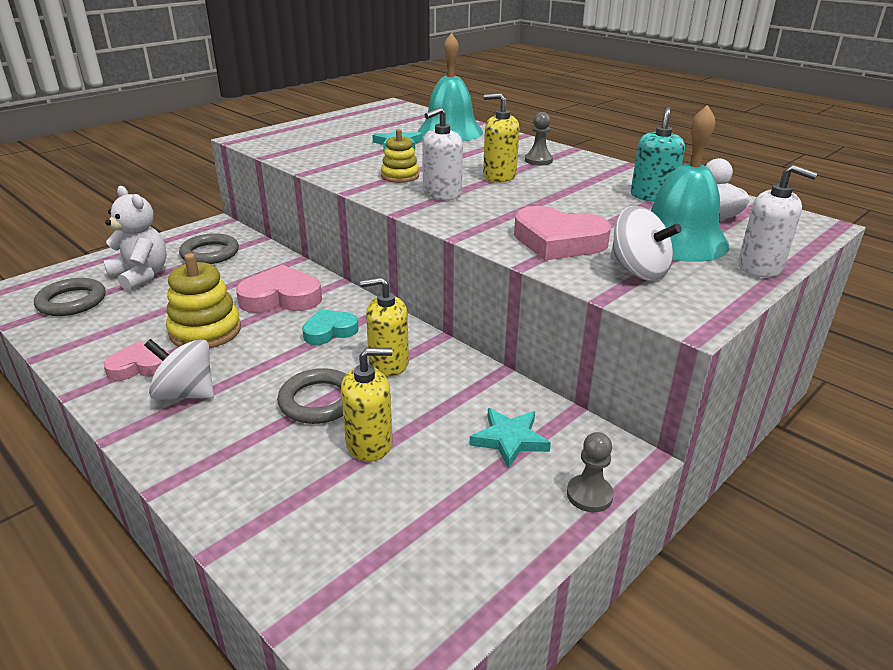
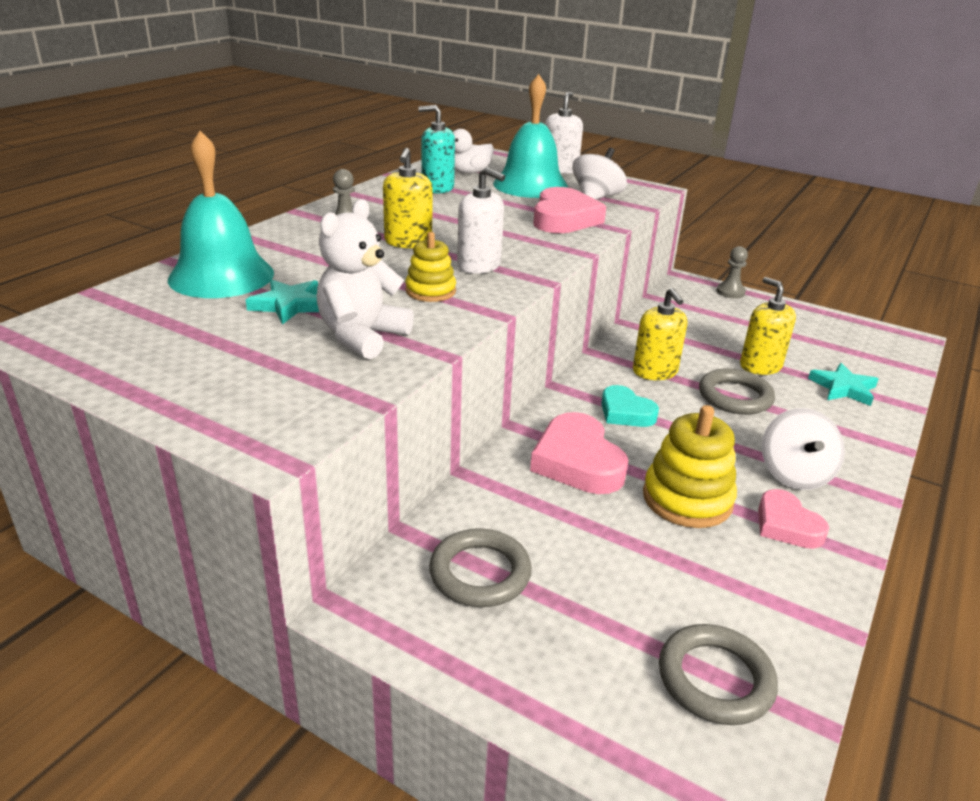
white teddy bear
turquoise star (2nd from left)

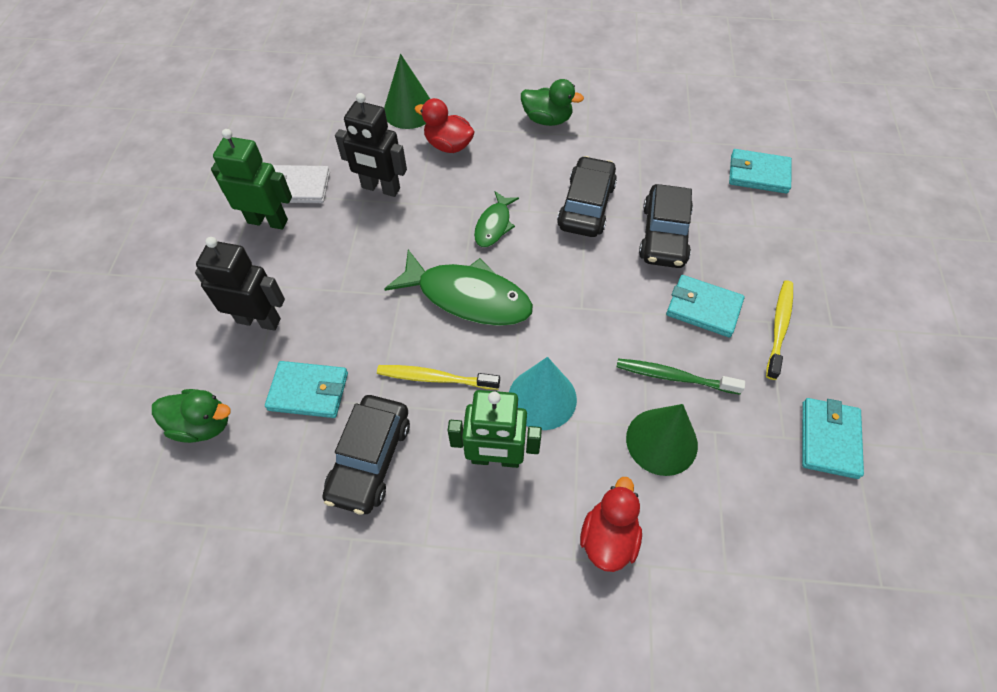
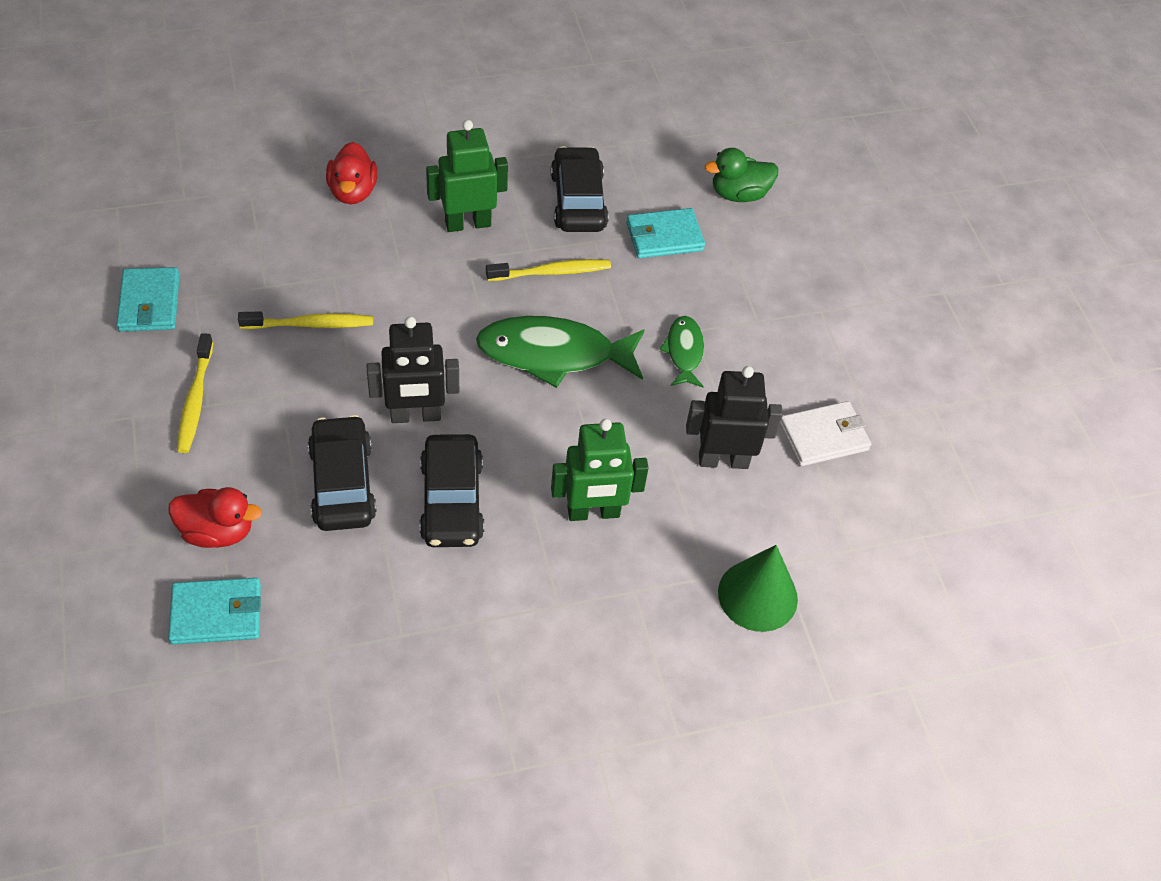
turquoise cone
green duck (2nd from left in the first image)
green cone (2nd from left in the first image)
turquoise wallet (2nd from left in the first image)
black robot (1st from left)
green robot (2nd from left)
red duck (1st from left)
green fish (2nd from left)
yellow toothbrush (2nd from left)

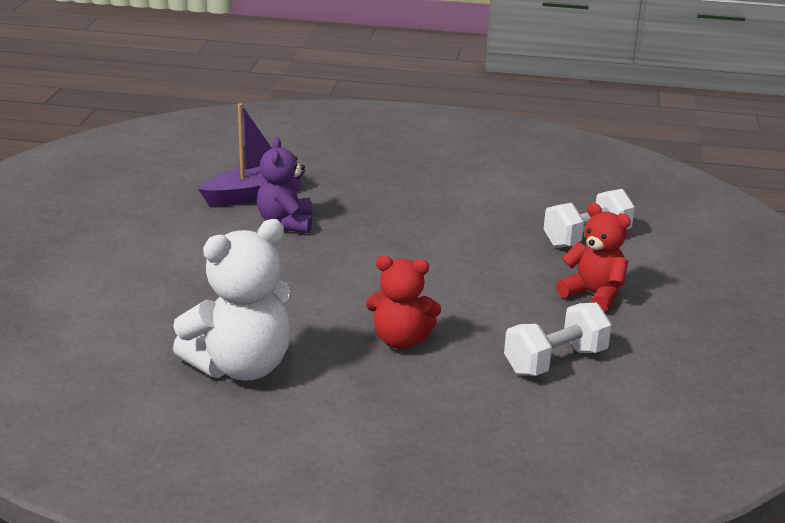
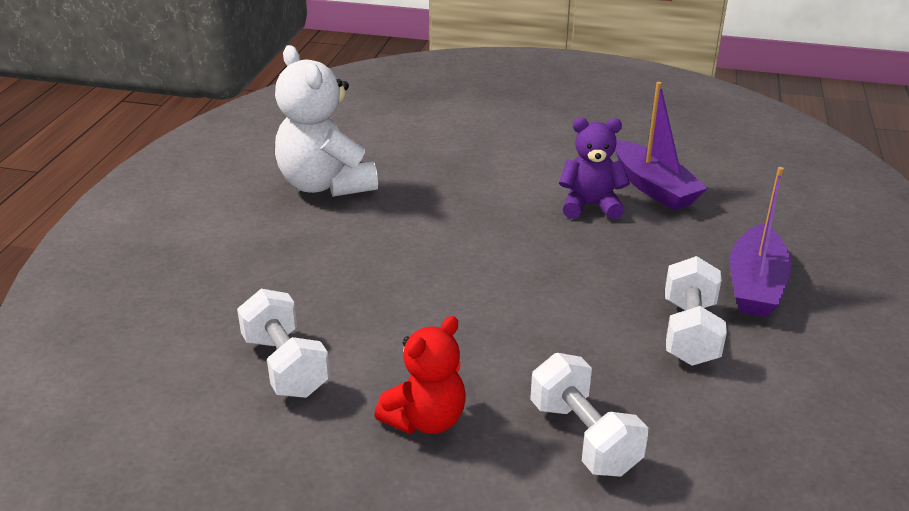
red teddy bear (1st from left in the first image)
white dumbbell (3rd from left)
purple boat (2nd from left)

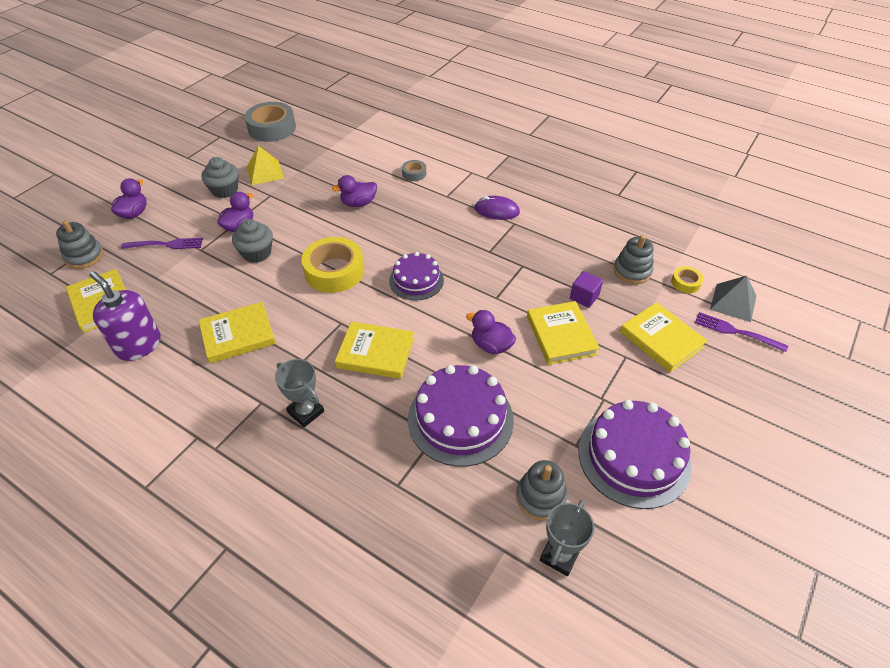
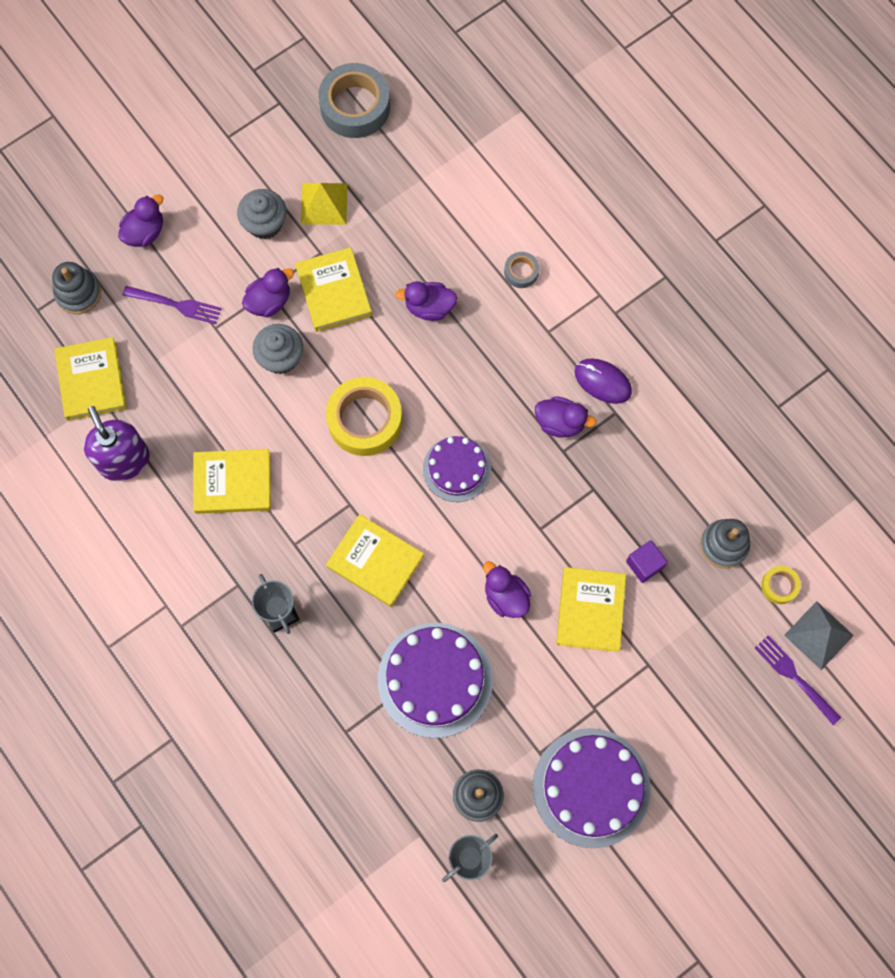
purple duck (5th from left)
yellow book (3rd from left)

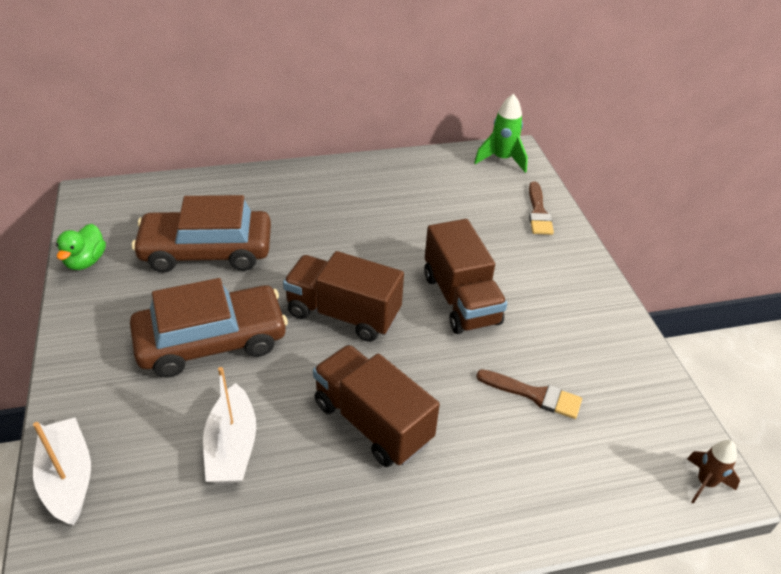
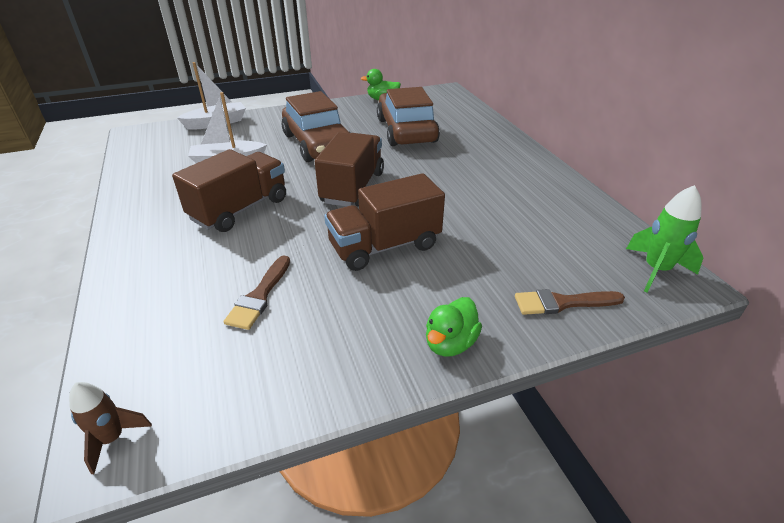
green duck (2nd from left)

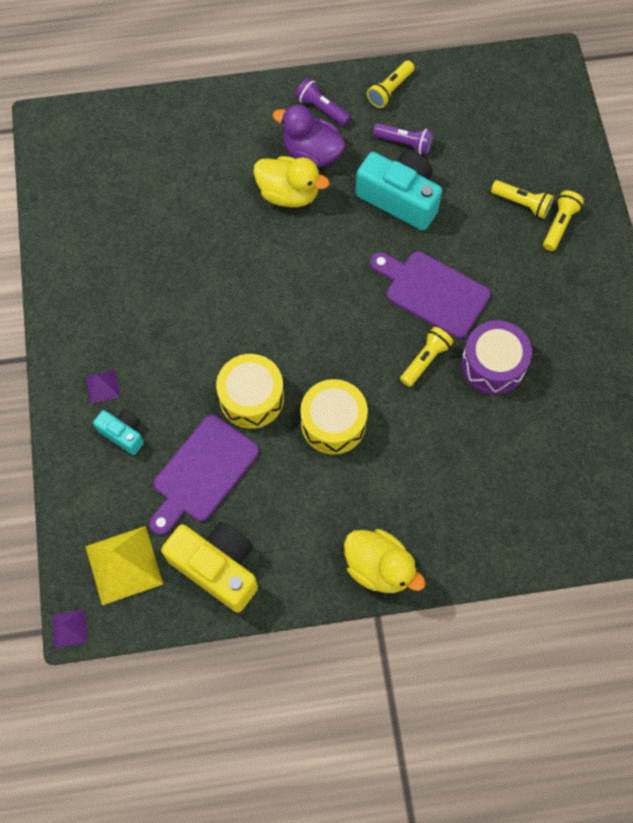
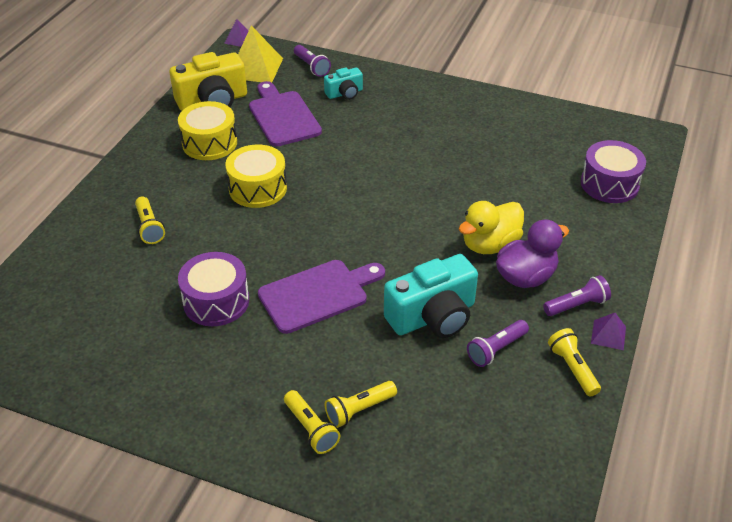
yellow duck (2nd from left in the first image)
purple flashlight (1st from left)
purple drum (2nd from left)
purple pyramid (2nd from left)
yellow drum (1st from left)
yellow flashlight (1st from left)

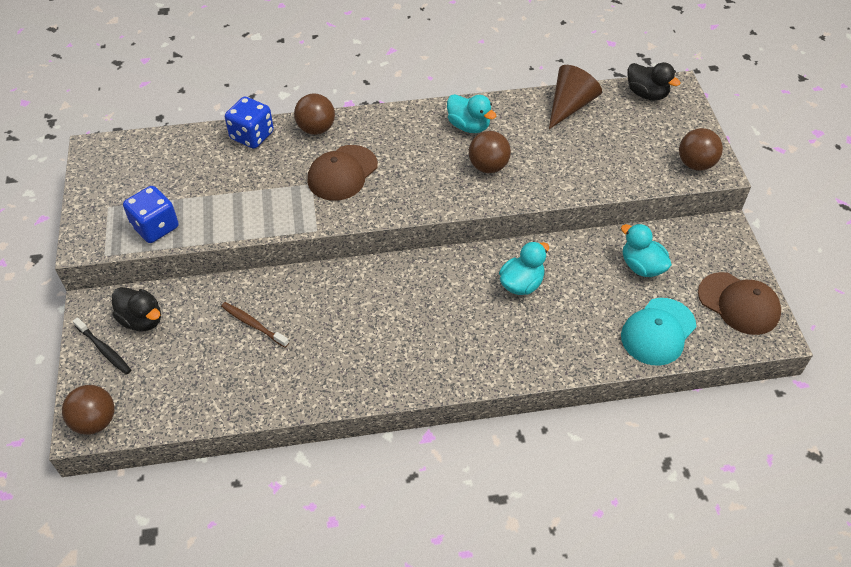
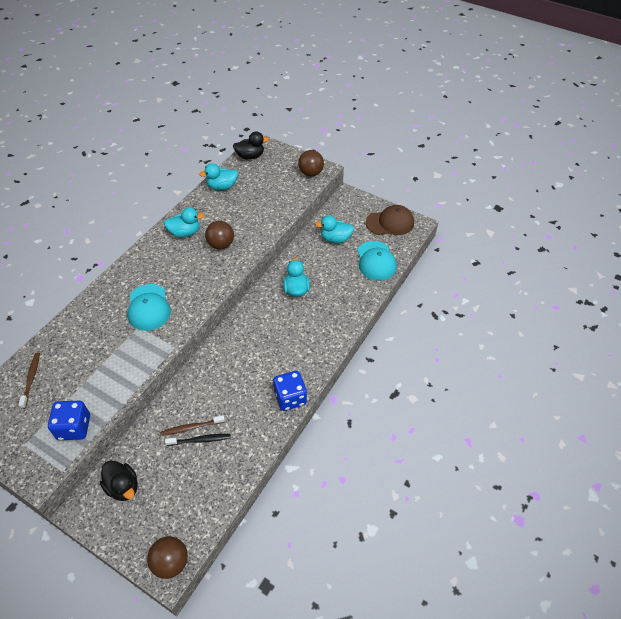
brown ball (2nd from left in the first image)
brown toothbrush (1st from left)
black toothbrush
blue dice (2nd from left)
turquoise duck (2nd from left)
turquoise cap (1st from left)
black duck (1st from left)

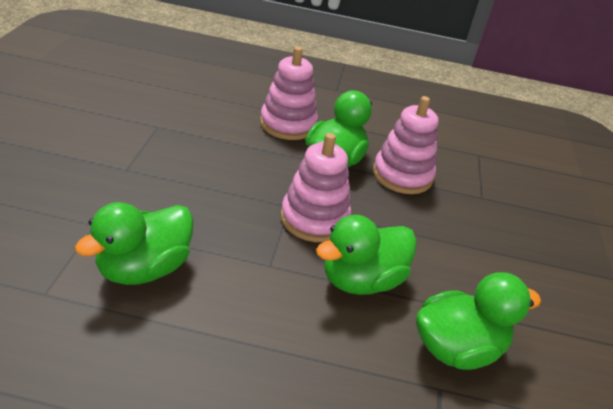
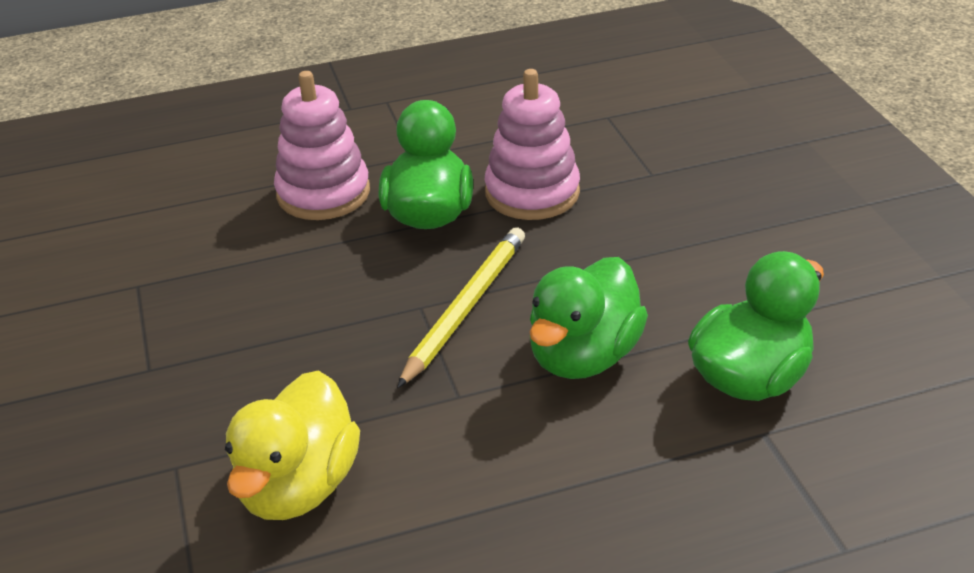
yellow pencil
yellow duck

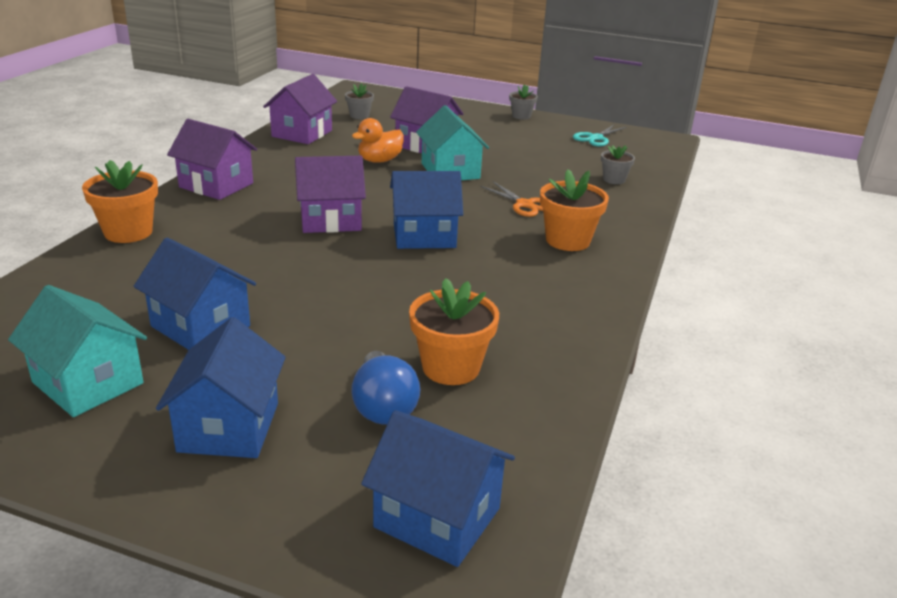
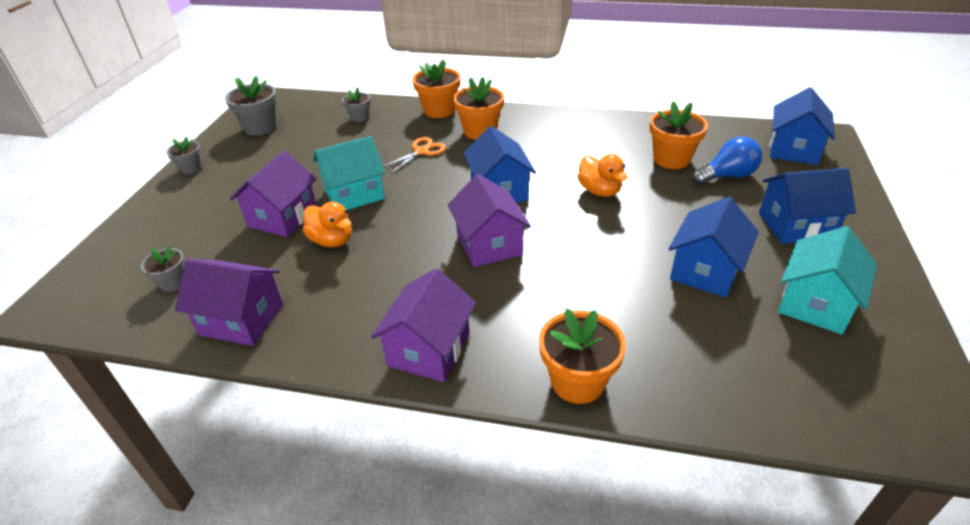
orange flower pot (1st from left)
orange duck (2nd from left)
grey flower pot (3rd from left)

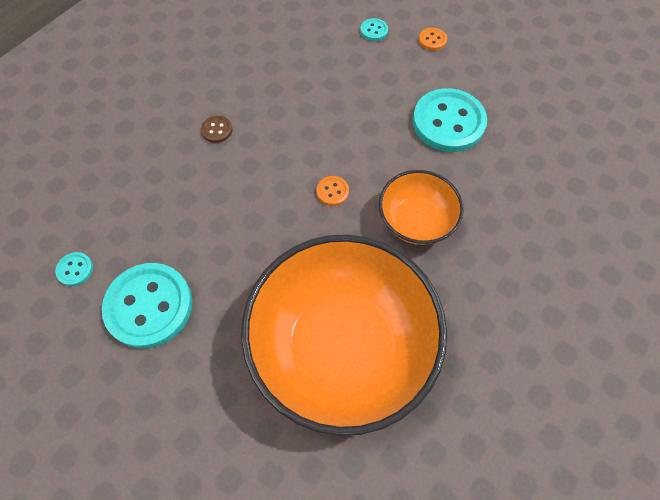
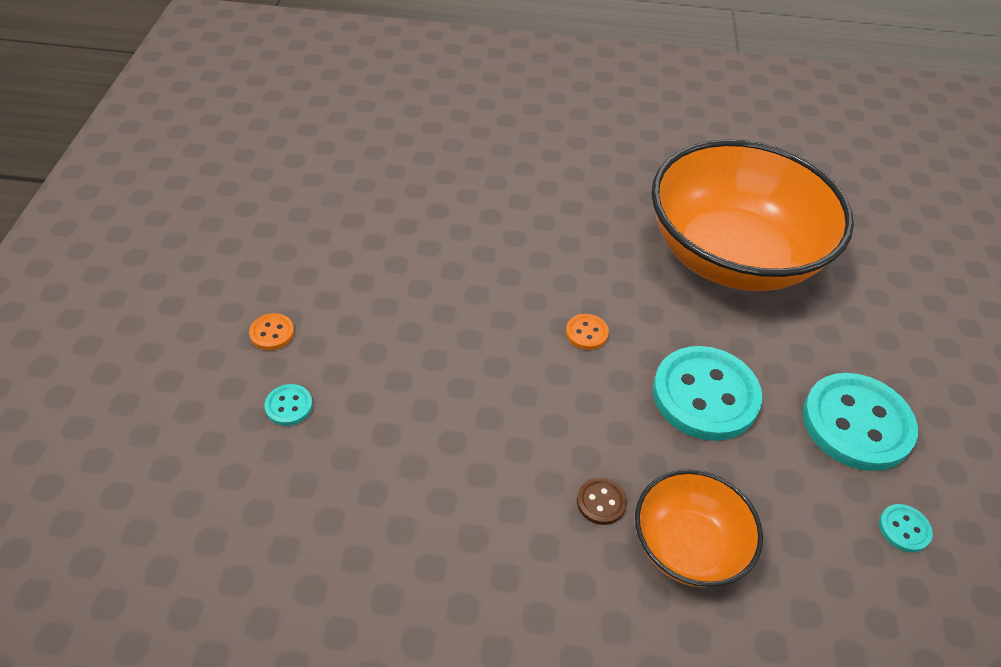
orange bowl (1st from left)
turquoise button (2nd from left)

